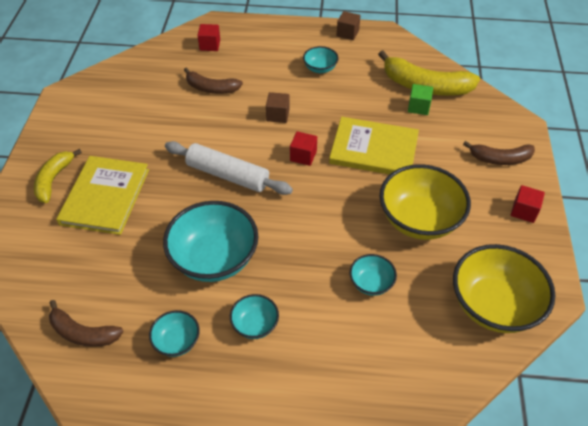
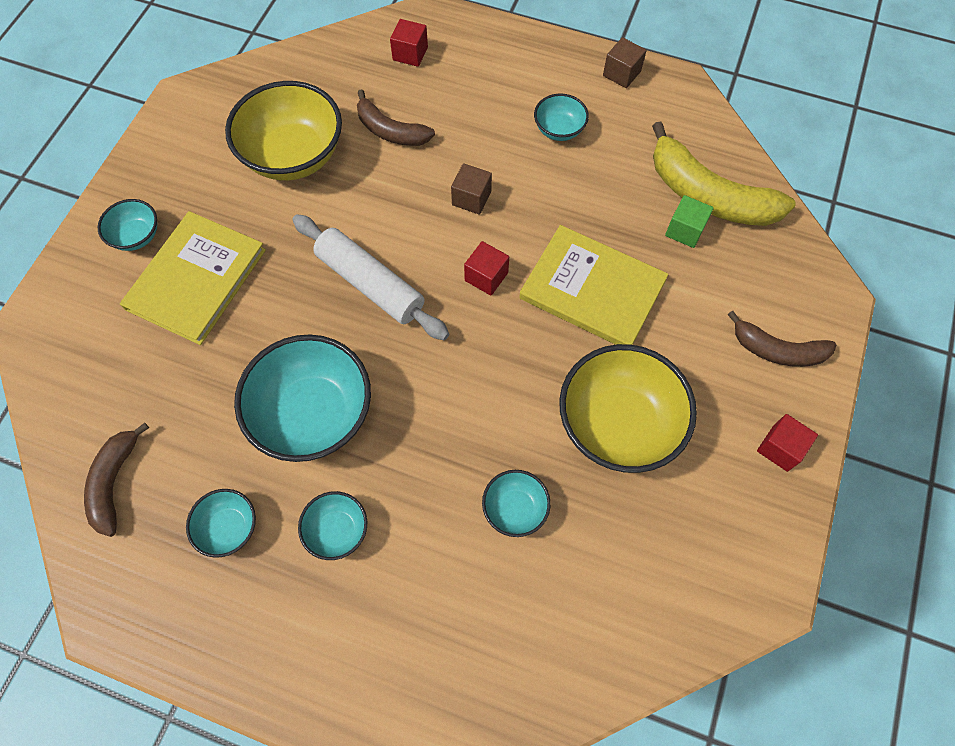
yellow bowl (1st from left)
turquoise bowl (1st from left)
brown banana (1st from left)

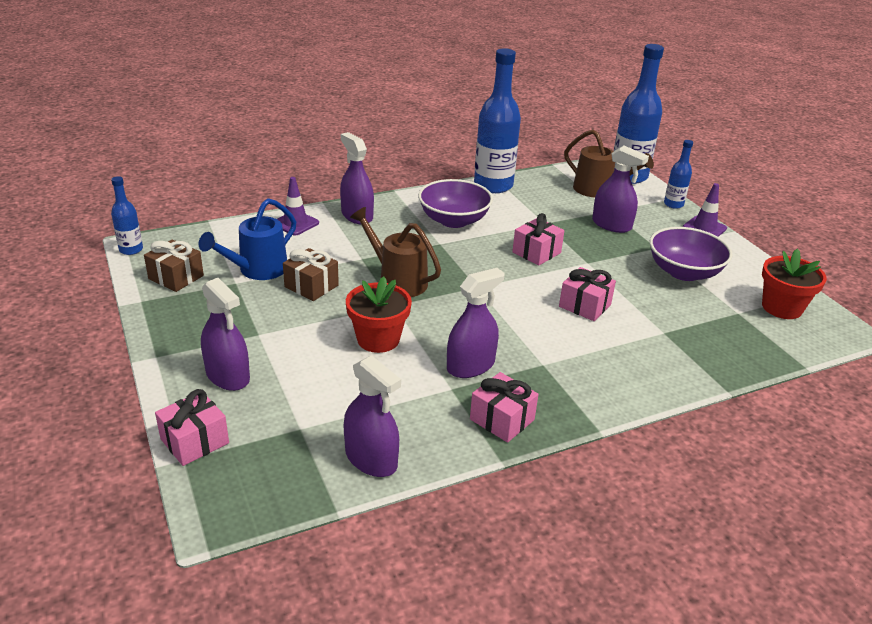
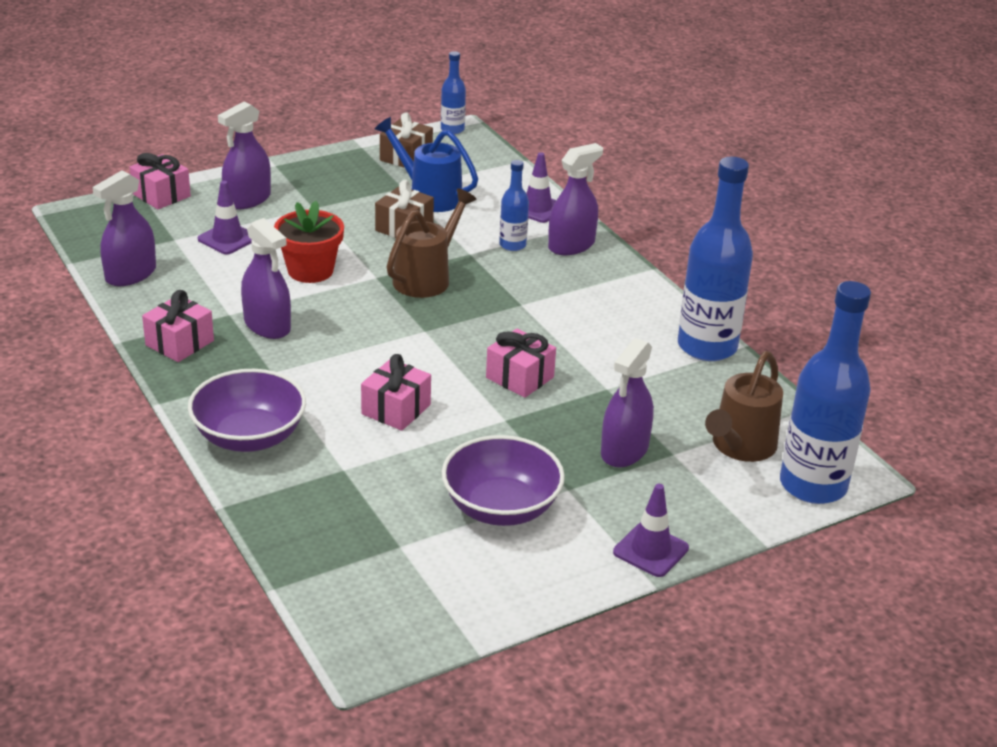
red flower pot (2nd from left in the first image)
purple traffic cone (1st from left)
purple bowl (1st from left)
blue bottle (2nd from left)

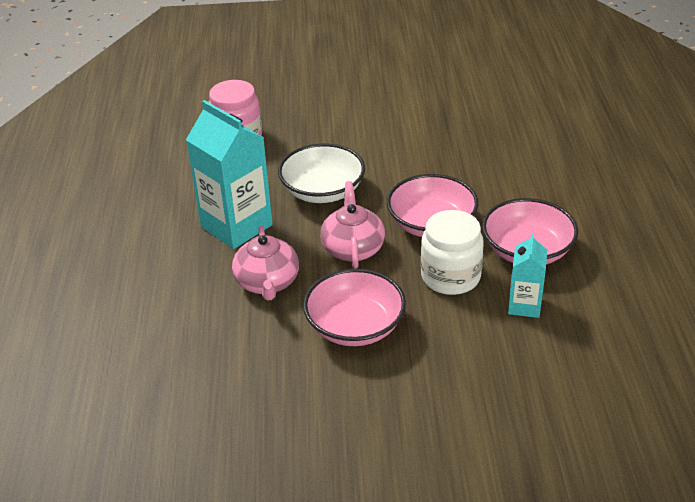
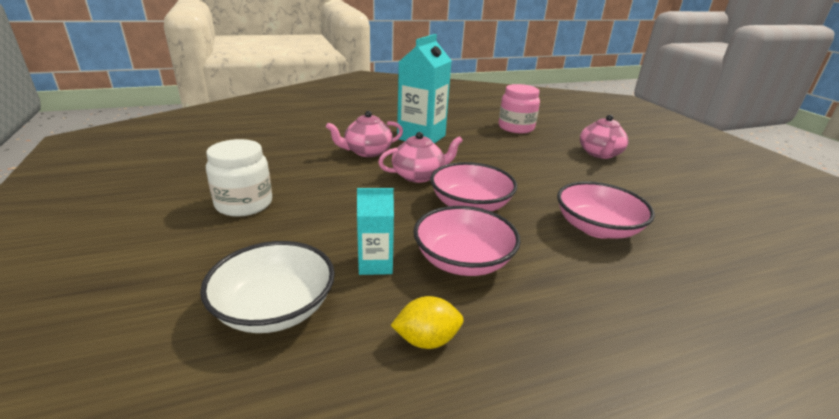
yellow lemon
pink teapot (3rd from left)
white bowl
pink bowl (3rd from left)
white jar

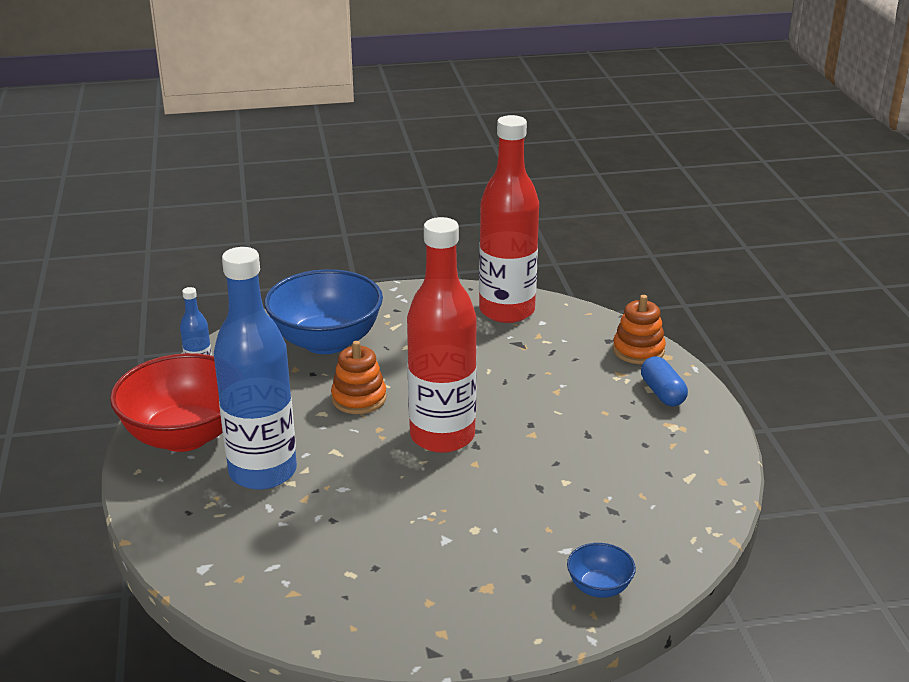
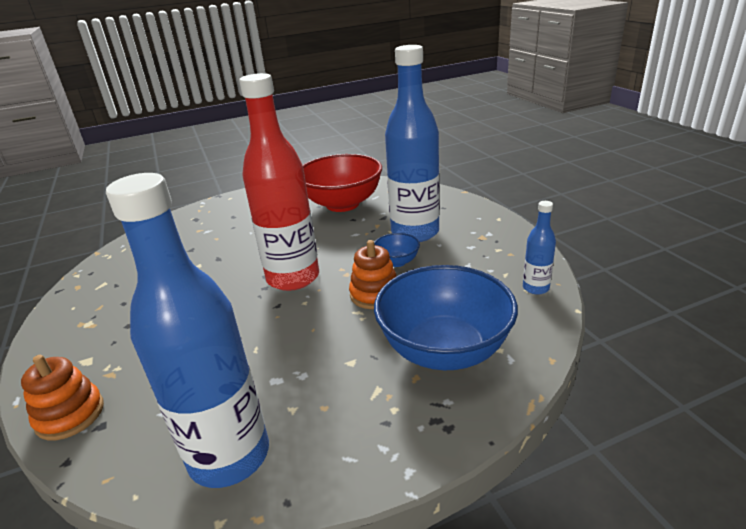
blue capsule
red bowl
blue bowl (1st from left)
blue bottle (1st from left)

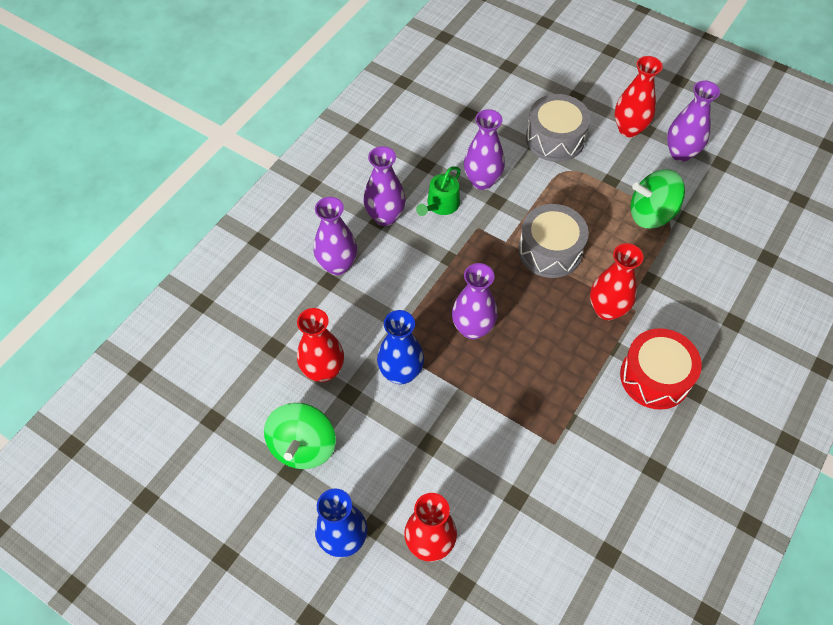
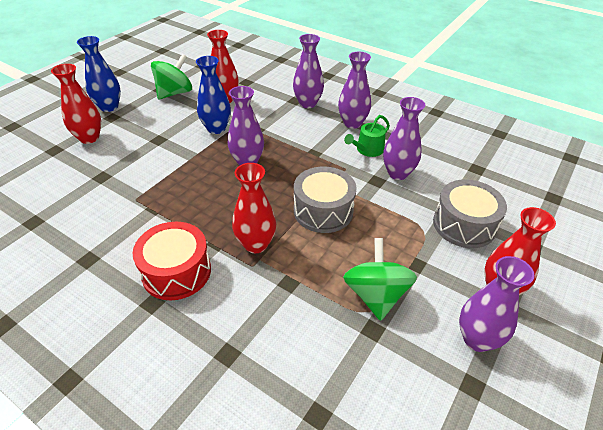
green spinning top (1st from left)
green watering can

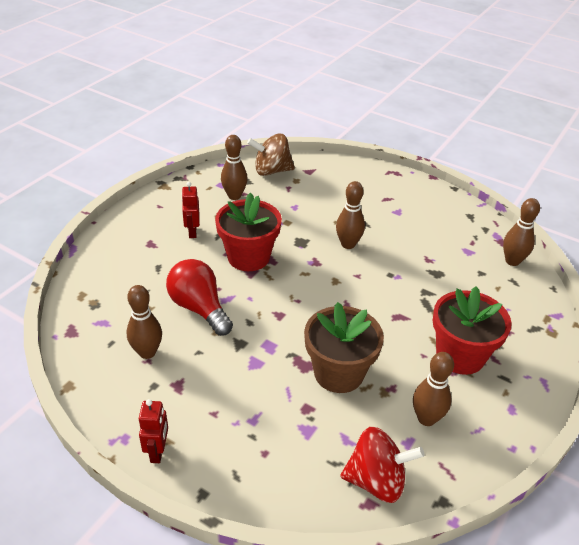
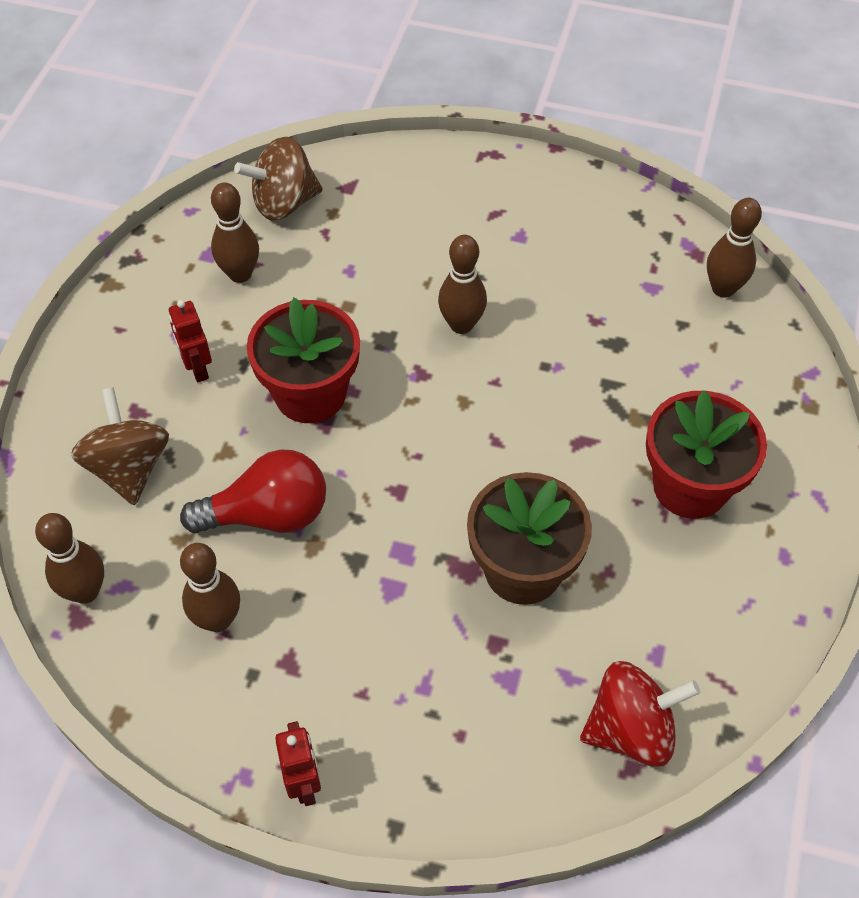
brown spinning top (1st from left)
brown bowling pin (1st from left)
red light bulb

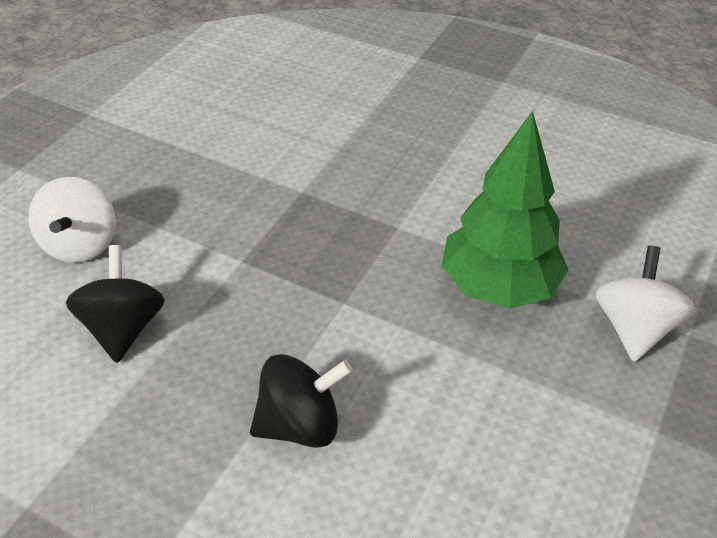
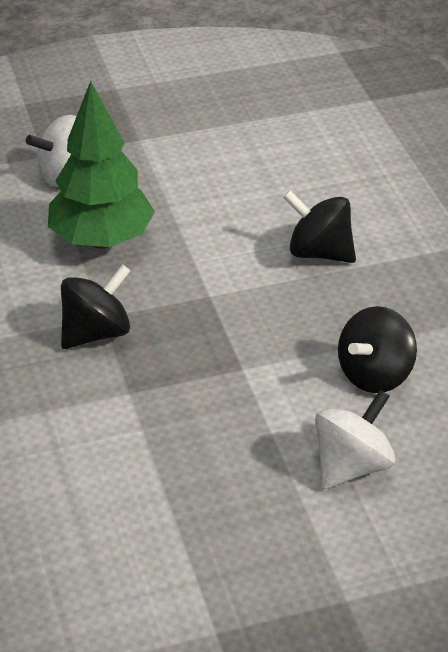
black spinning top (1st from left)

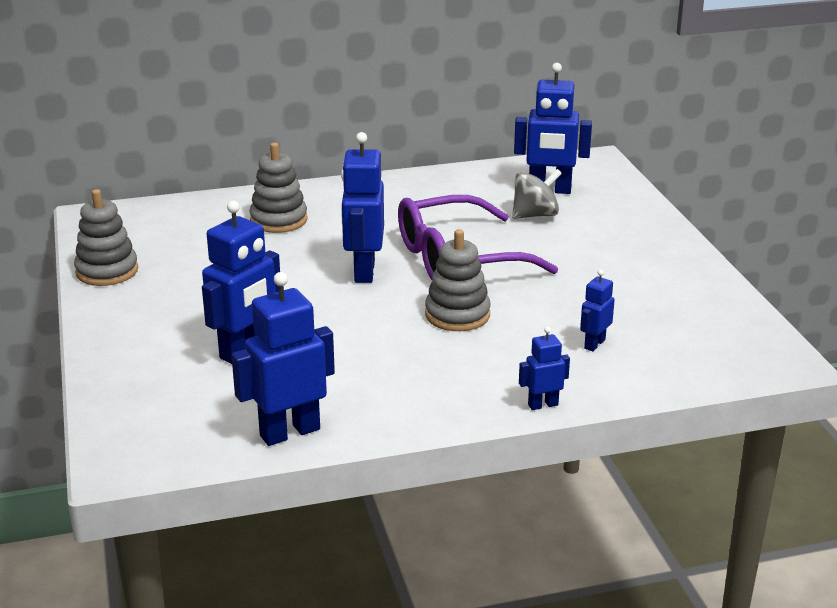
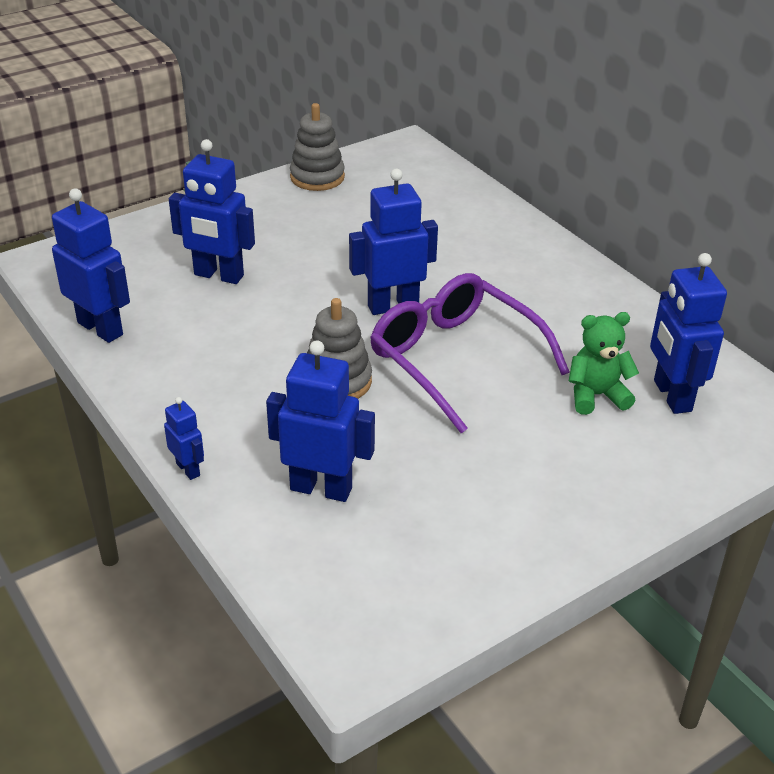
grey stacking toy (2nd from left in the first image)
green teddy bear
blue robot (4th from left)

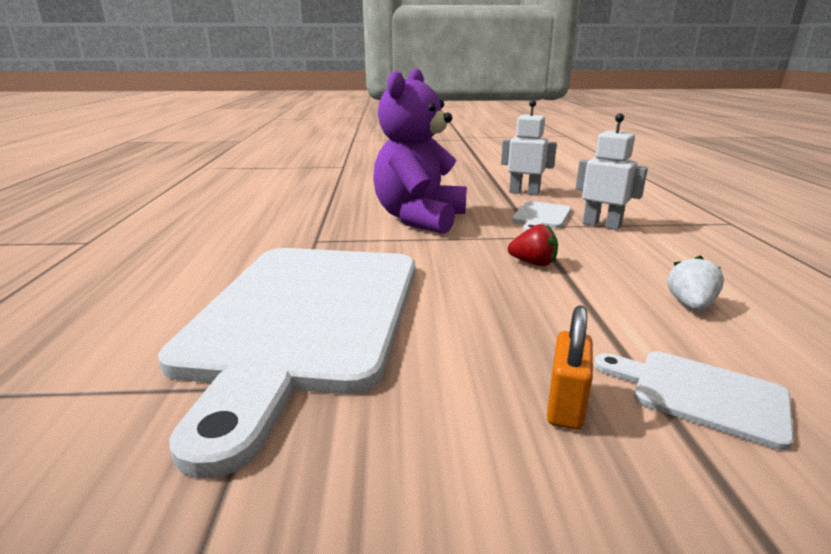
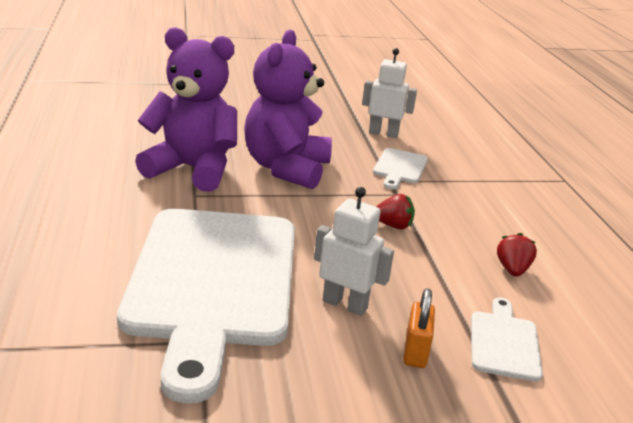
purple teddy bear (1st from left)
white robot (1st from left)
red strawberry (2nd from left)
white cutting board (3rd from left)

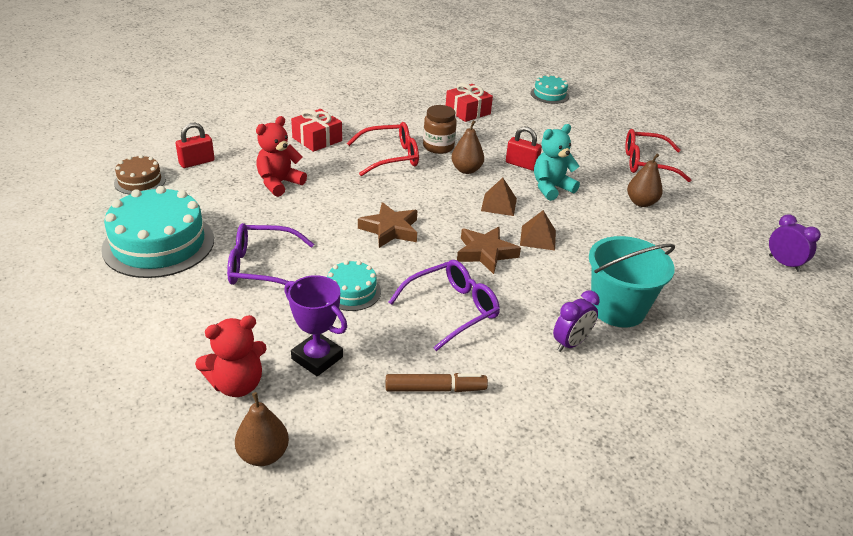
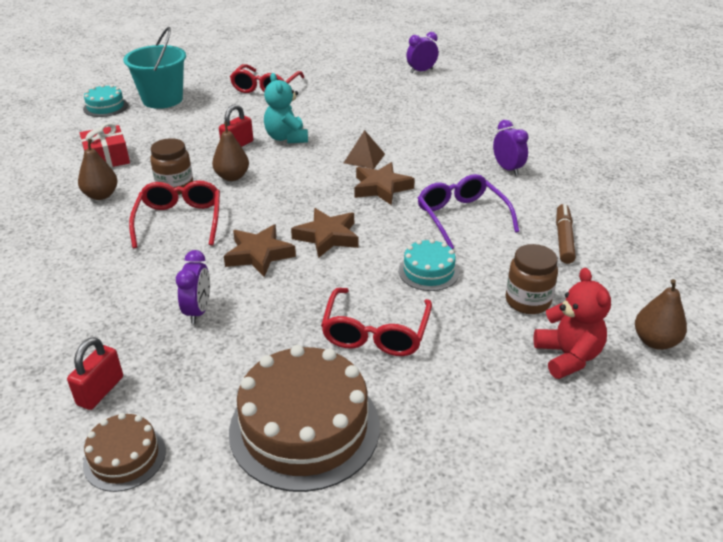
red gift (1st from left in the first image)
brown pyramid (1st from left in the first image)
brown star (1st from left)
turquoise bucket
brown pear (1st from left)
purple clock (1st from left)
brown jar (2nd from left)
brown cake (2nd from left)
red glasses (3rd from left)
red padlock (1st from left)

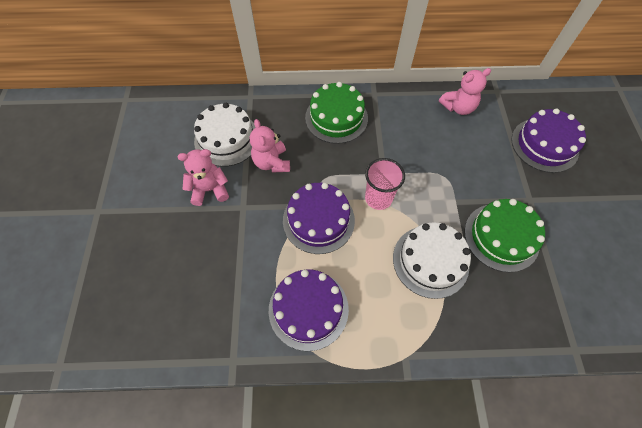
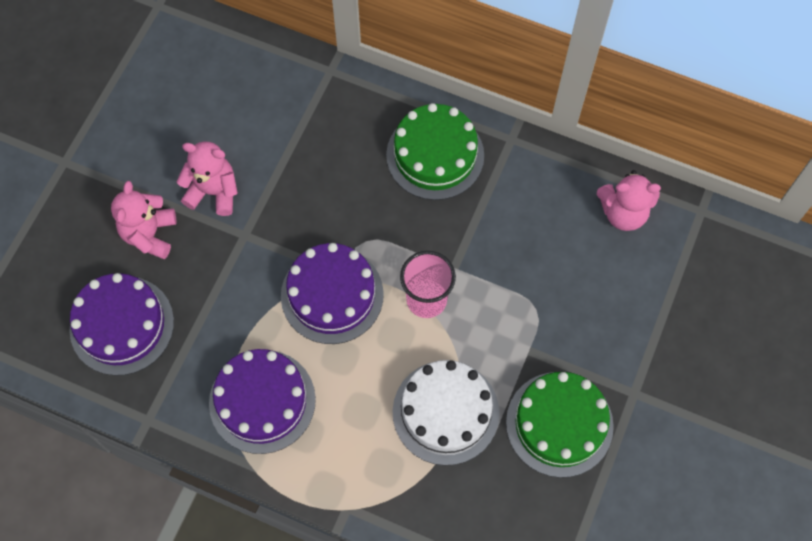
white cake (1st from left in the first image)
pink teddy bear (1st from left)
purple cake (1st from left)

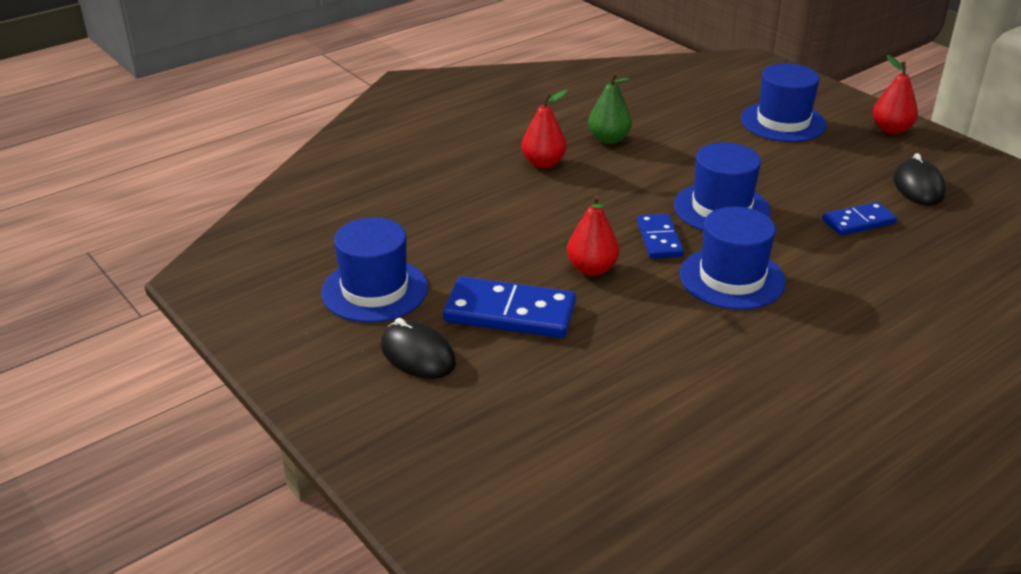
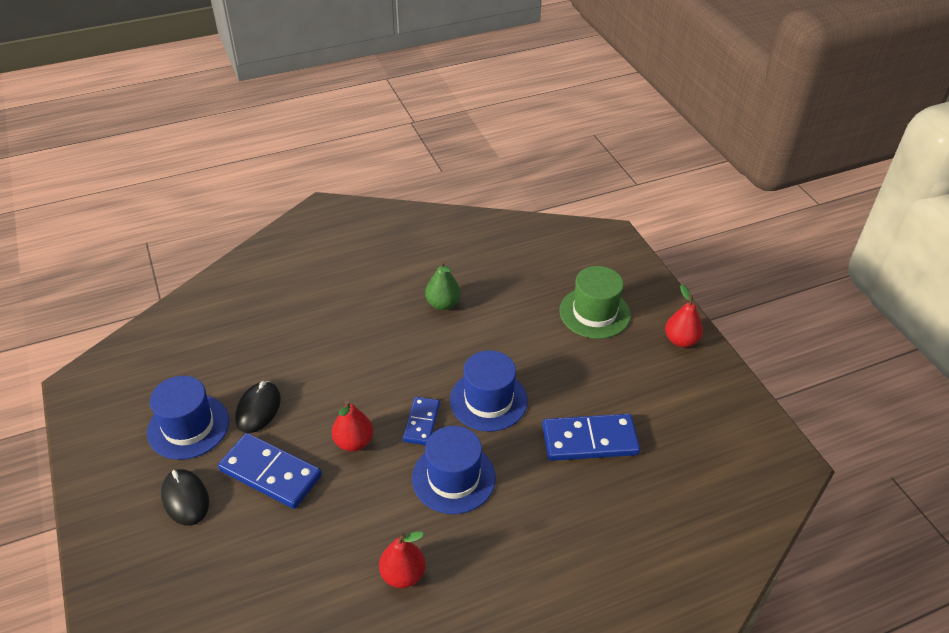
red pear (2nd from left)
black mouse (2nd from left)
green hat
blue domino (3rd from left)

